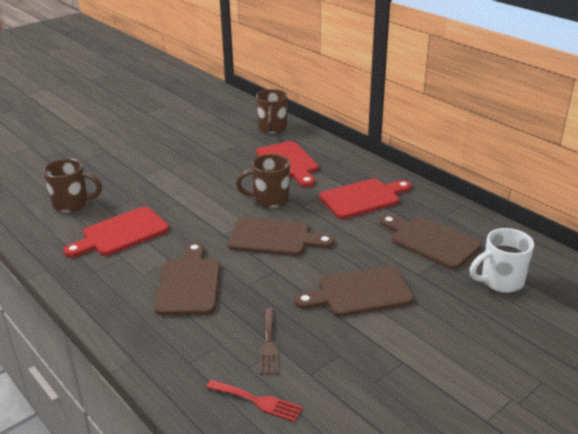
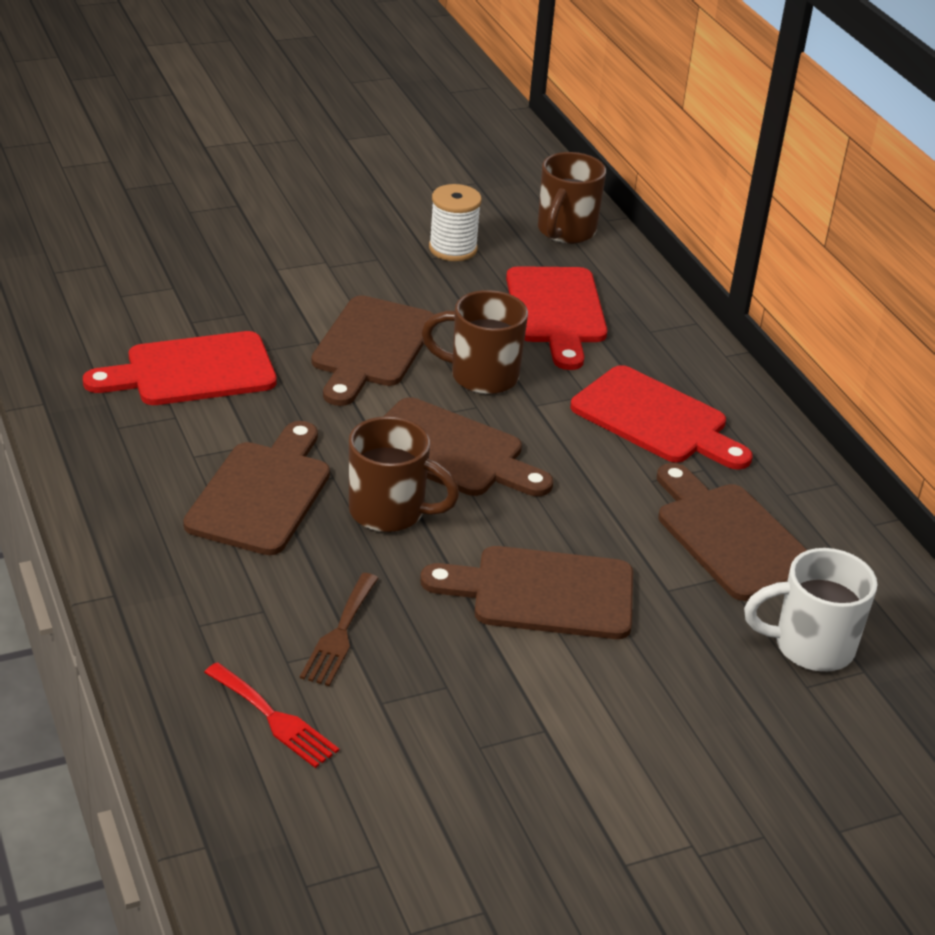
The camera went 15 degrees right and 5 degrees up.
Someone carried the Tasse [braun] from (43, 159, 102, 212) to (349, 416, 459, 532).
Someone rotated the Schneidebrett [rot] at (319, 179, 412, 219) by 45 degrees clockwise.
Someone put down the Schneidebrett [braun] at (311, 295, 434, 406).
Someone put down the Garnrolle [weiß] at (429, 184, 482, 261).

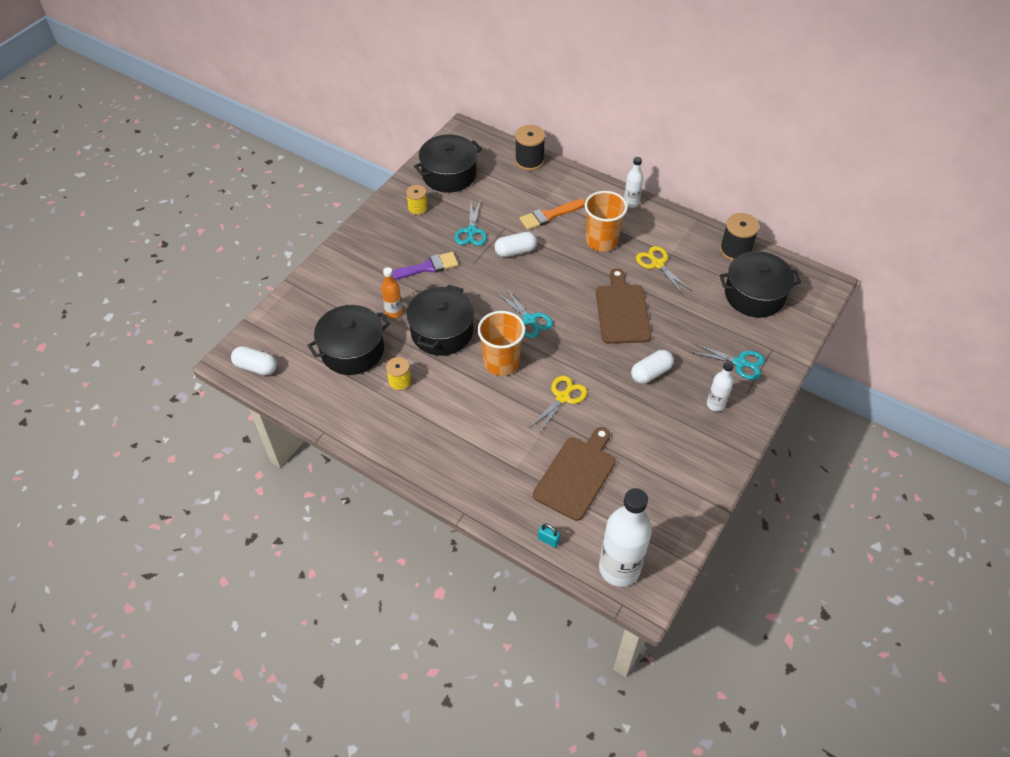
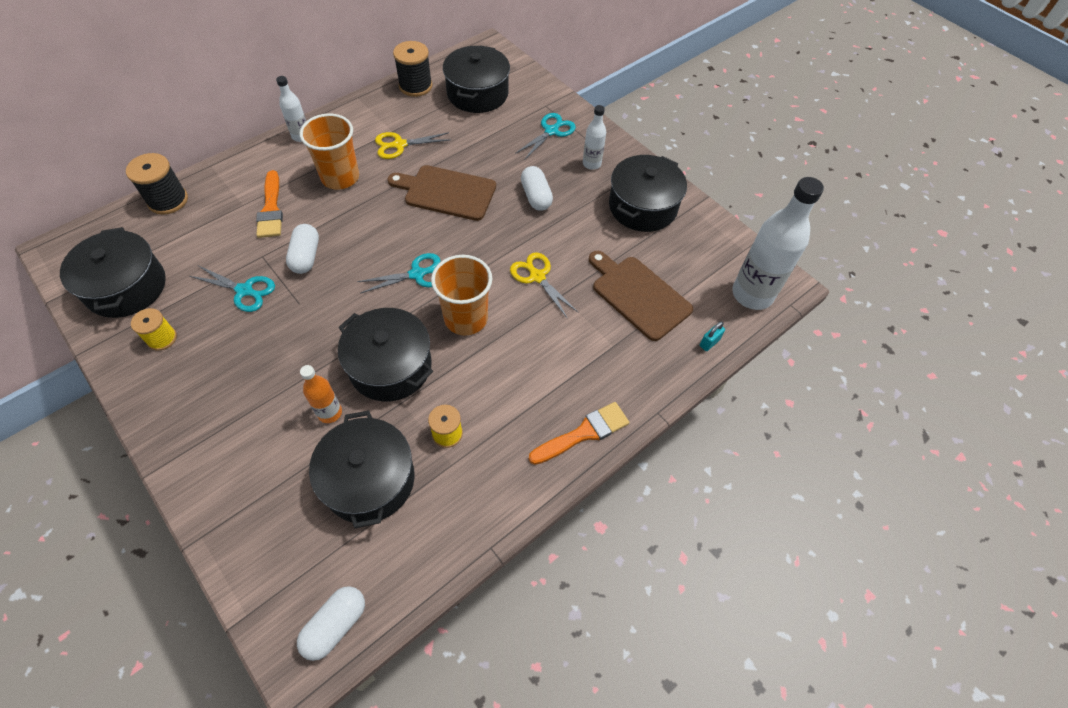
The camera went 75 degrees left and 5 degrees up.
Someone took away the Pinsel [lila] at (392, 252, 459, 280).
Someone put down the Pinsel [orange] at (529, 402, 629, 465).
Someone put down the Kochtopf [schwarz] at (609, 155, 687, 232).

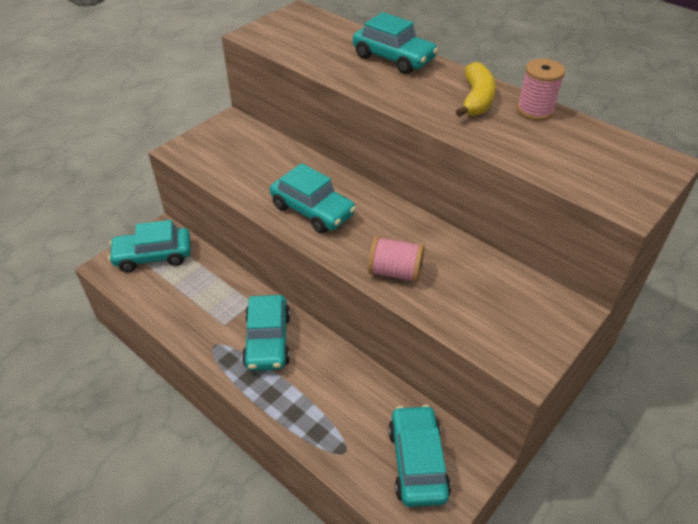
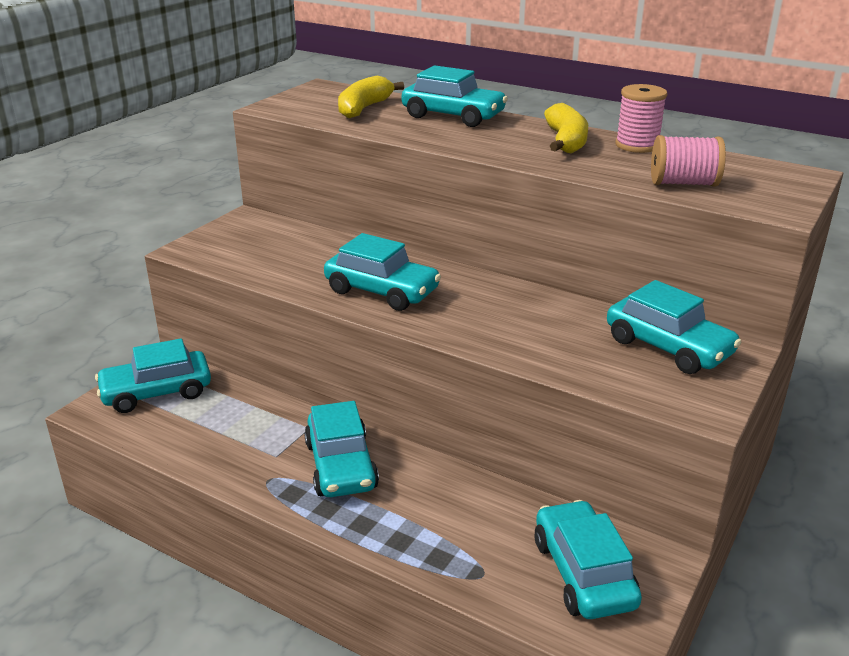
The camera went 10 degrees left and 15 degrees down.
Someone carried the Garnrolle [rosa] from (368, 236, 425, 283) to (651, 135, 726, 187).
Someone put down the Banane [gelb] at (338, 75, 404, 118).
Someone put down the Auto [türkis] at (607, 280, 742, 374).

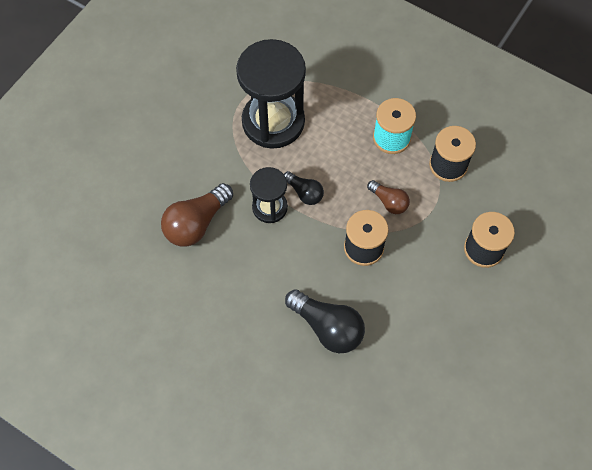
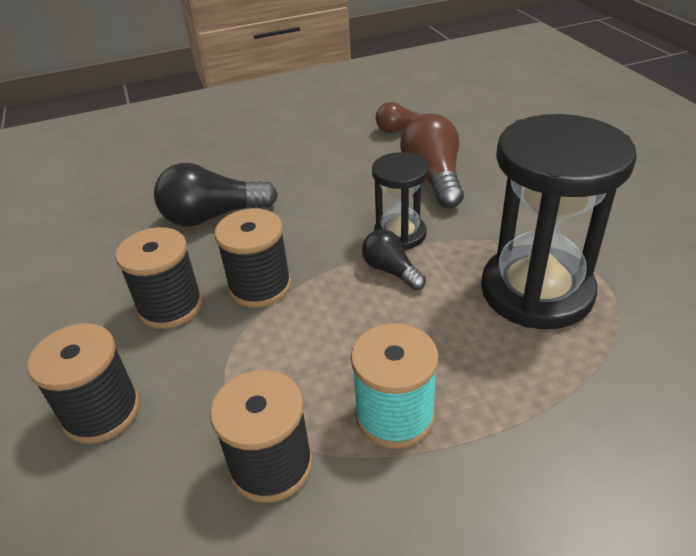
The camera went 130 degrees right and 25 degrees down.
Someone rotated the Glühbirne [schwarz] at (284, 171, 324, 205) by 60 degrees clockwise.
Someone carried the Glühbirne [braun] from (367, 180, 410, 214) to (376, 102, 425, 133).
Someone put down the Garnrolle [schwarz] at (115, 227, 202, 329).

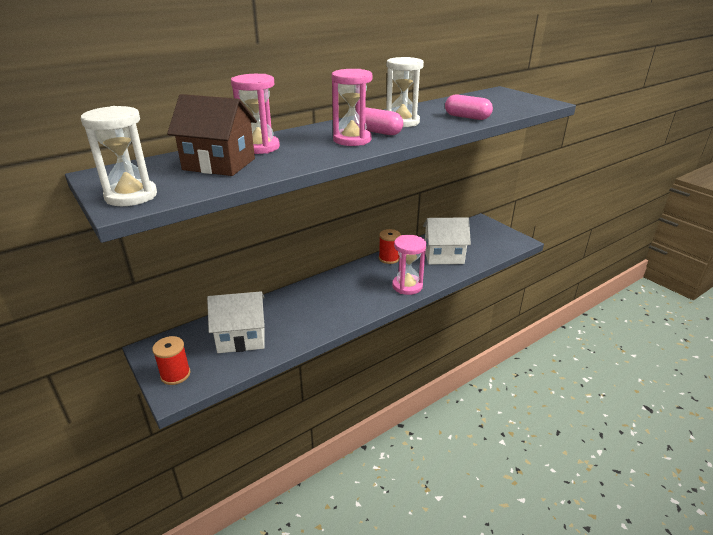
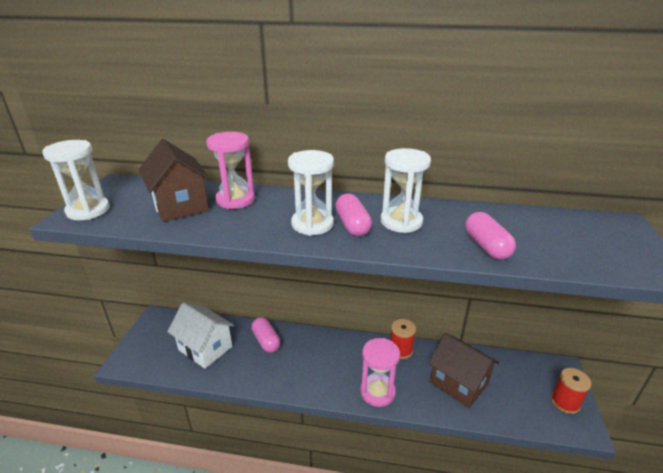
The camera went 45 degrees right and 0 degrees up.
Someone carried the Garnrolle [rot] from (152, 336, 191, 385) to (551, 368, 591, 414).
Someone repainted the Sanduhr [rosa] at (332, 69, 372, 146), which became the Sanduhr [weiß] at (288, 150, 334, 236).
Someone repainted the Haus [weiß] at (423, 217, 471, 264), which became the Haus [braun] at (428, 333, 499, 408).
Someone put down the Kapsel [rosa] at (251, 317, 280, 353).

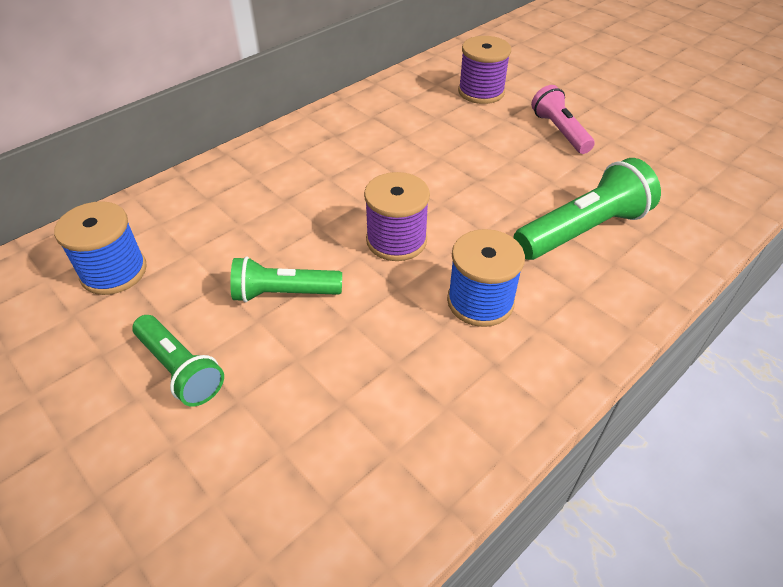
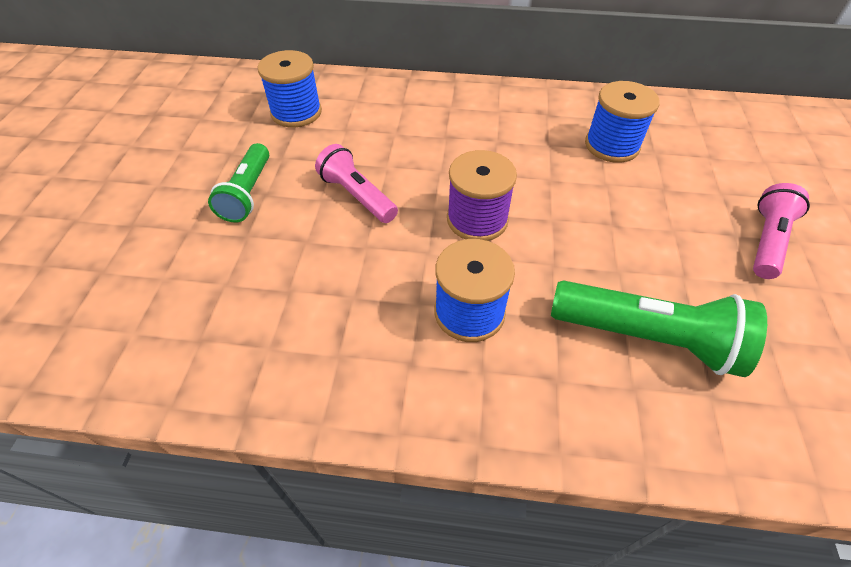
The camera went 50 degrees right and 5 degrees up.
Someone repainted the Taschenlampe [grün] at (230, 256, 342, 302), which became the Taschenlampe [rosa] at (315, 144, 398, 223).
Someone took away the Garnrolle [lila] at (458, 36, 511, 104).
Someone put down the Garnrolle [blau] at (585, 81, 660, 163).

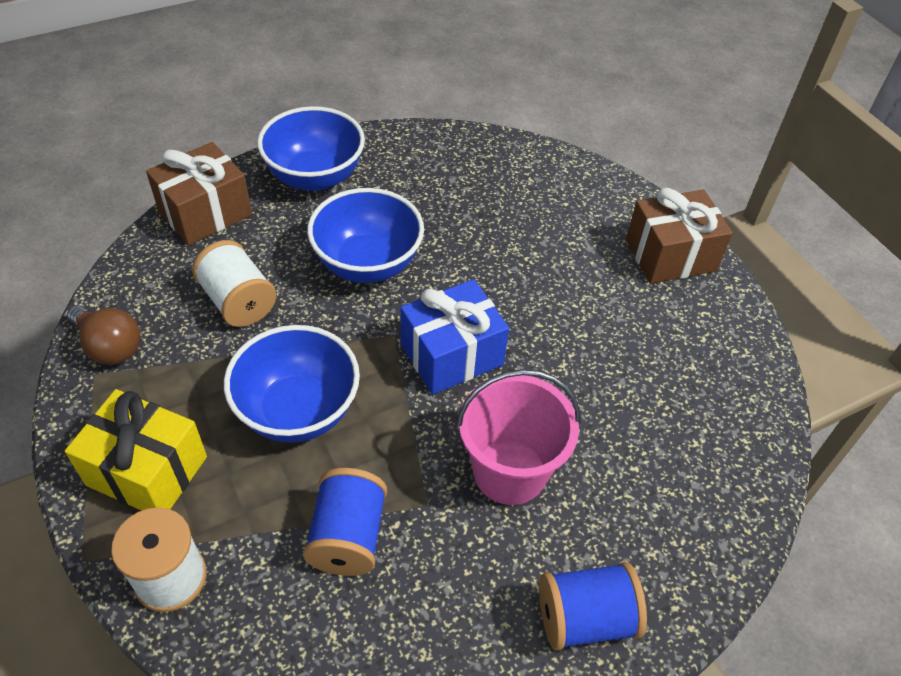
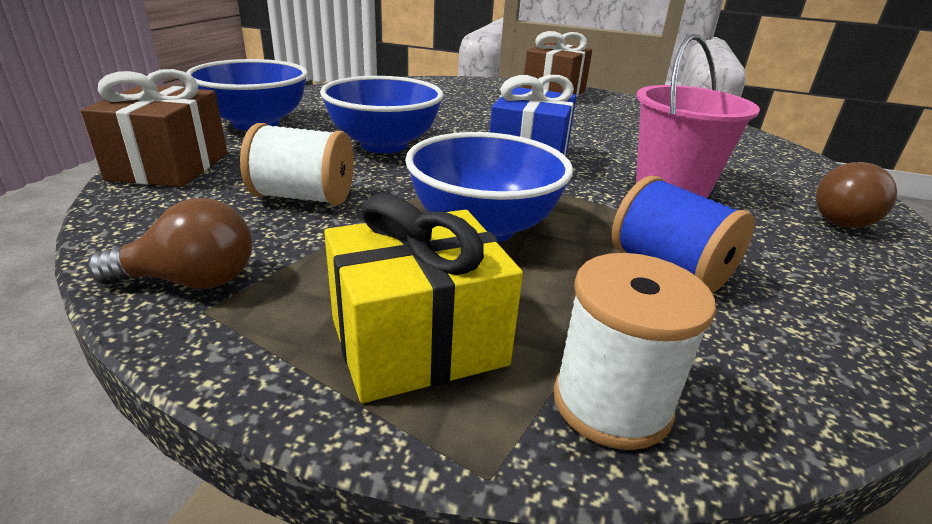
The camera went 45 degrees left and 20 degrees down.
Someone swapped the Garnrolle [blau] at (539, 562, 647, 651) for the Glühbirne [braun] at (815, 162, 897, 228).

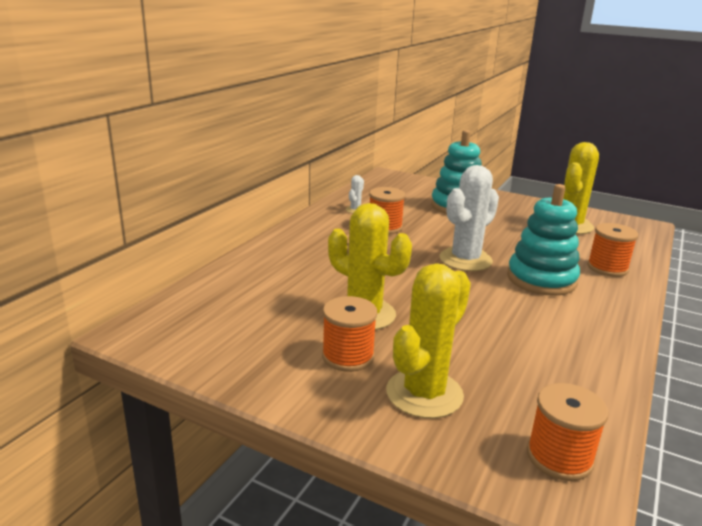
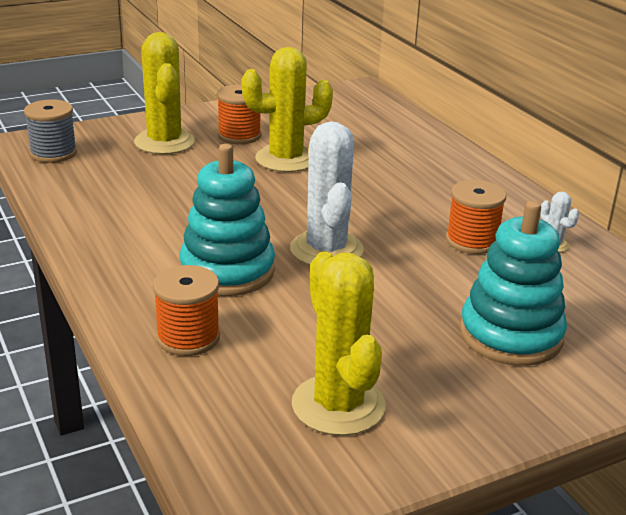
The camera went 125 degrees right and 5 degrees up.
Someone repainted the Garnrolle [orange] at (527, 383, 609, 481), which became the Garnrolle [grau] at (24, 99, 77, 163).

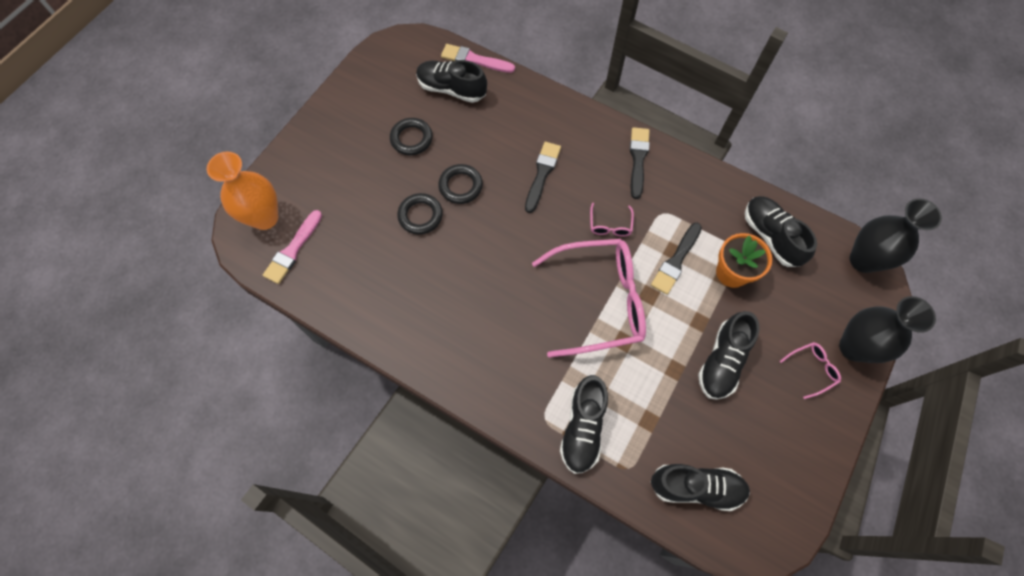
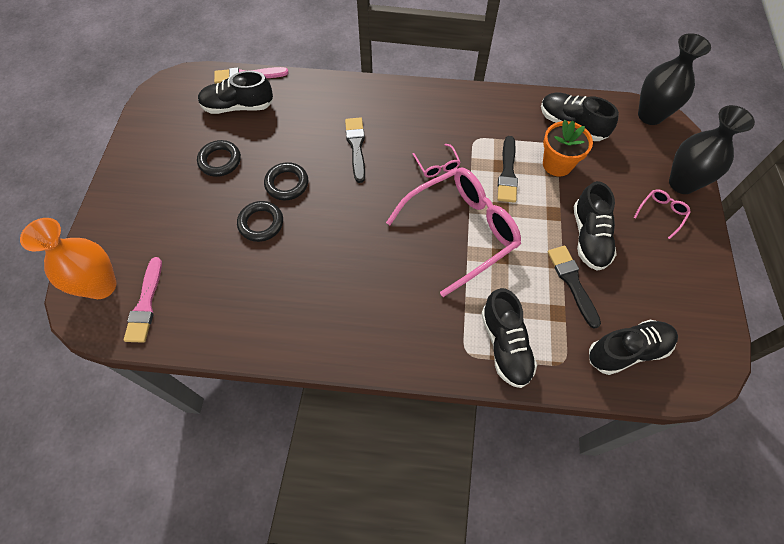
The camera went 25 degrees left and 5 degrees down.
Someone carried the Pinsel [schwarz] from (630, 127, 650, 199) to (548, 246, 601, 329).

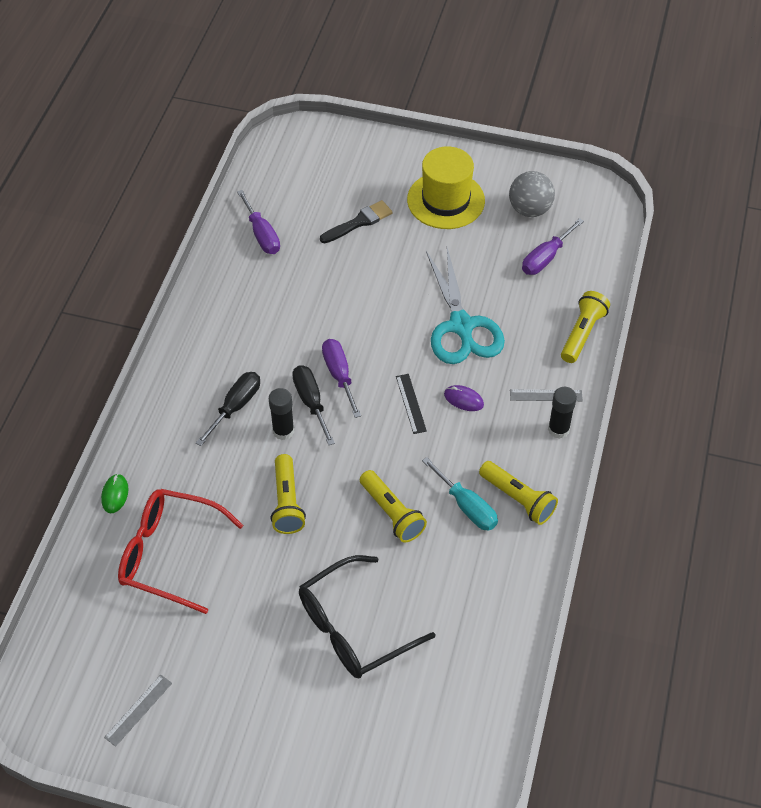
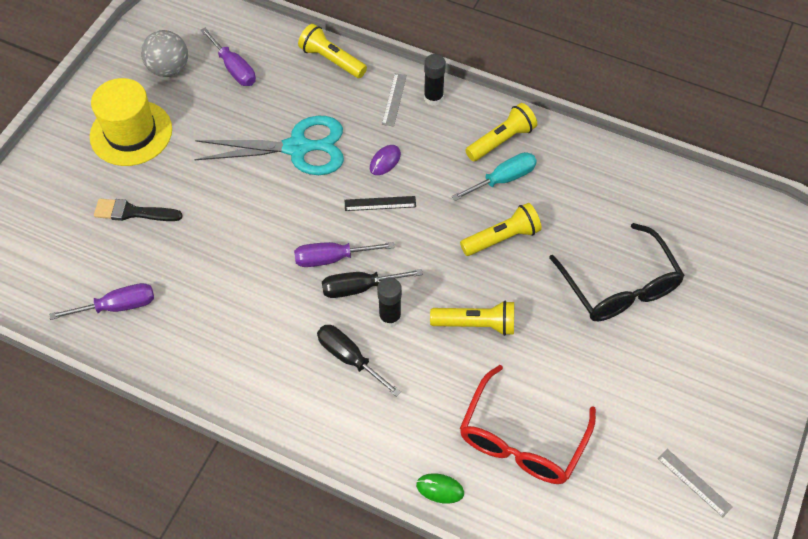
The camera went 80 degrees left and 5 degrees up.
Someone rotated the Pinsel [schwarz] at (320, 200, 393, 243) by 60 degrees counterclockwise.

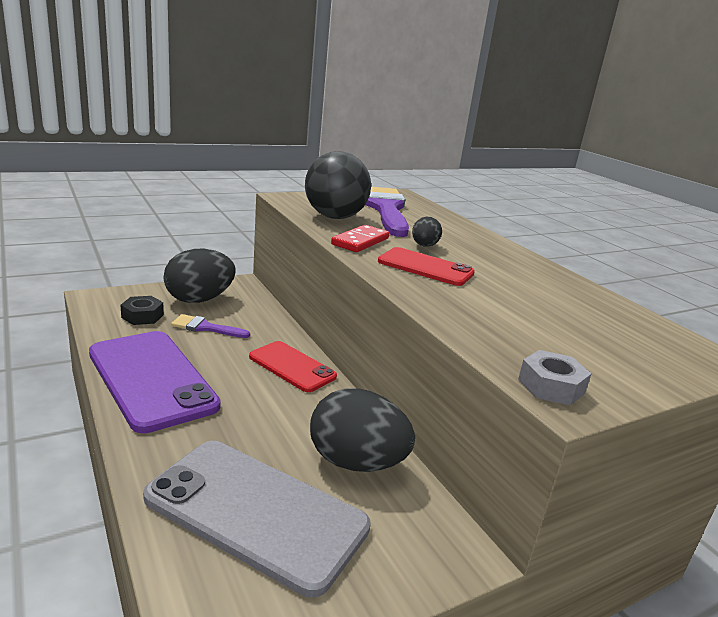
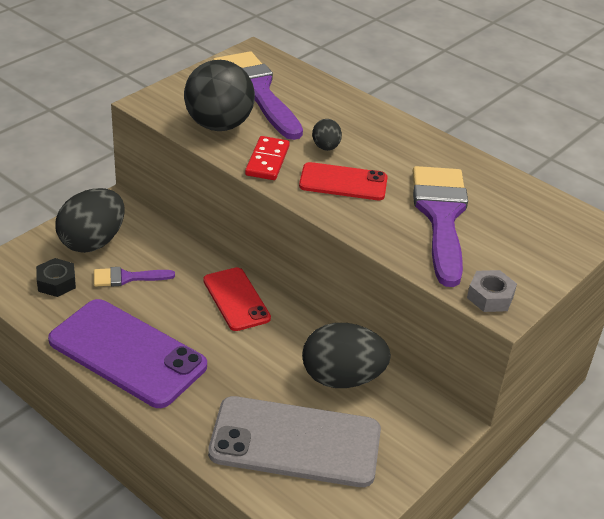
The camera went 20 degrees left and 15 degrees up.
Someone rotated the Handy [rot] at (249, 341, 337, 392) by 45 degrees clockwise.
Someone put down the Pinsel [lila] at (413, 166, 468, 287).

